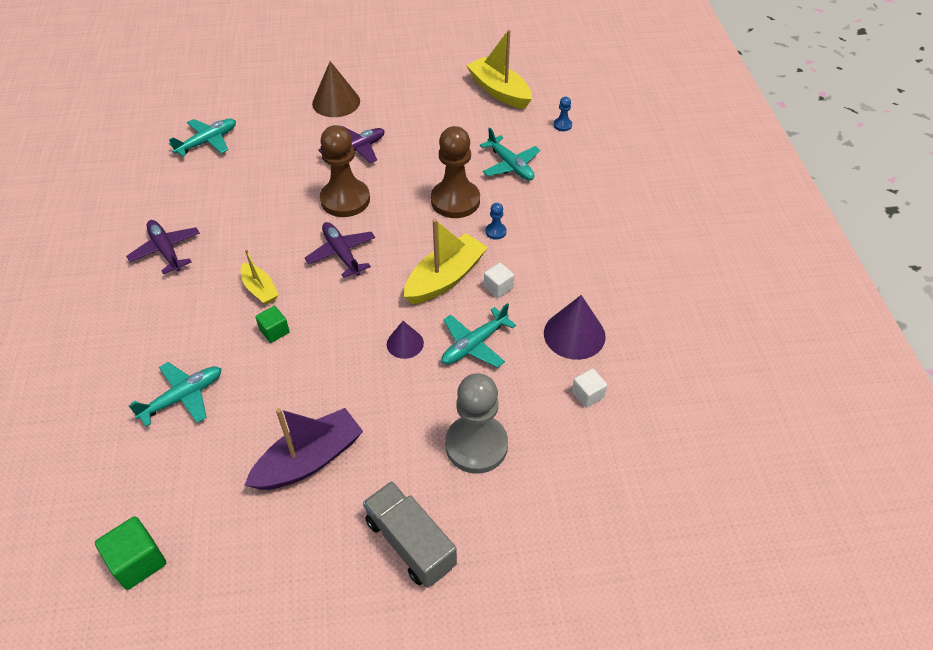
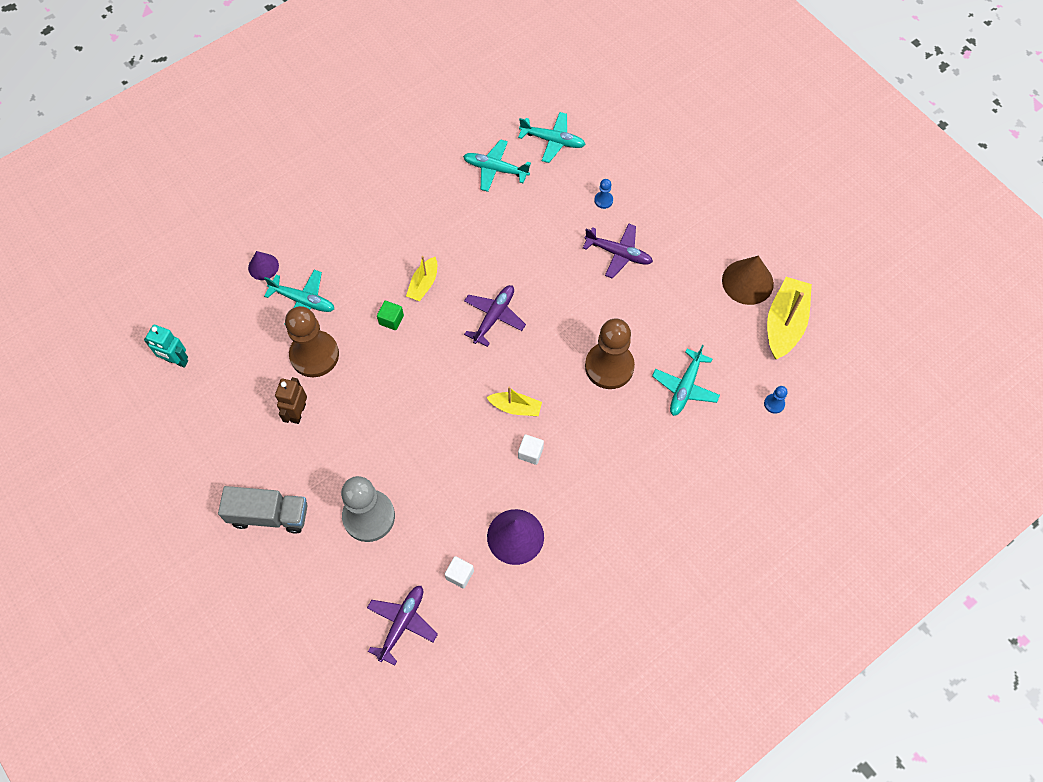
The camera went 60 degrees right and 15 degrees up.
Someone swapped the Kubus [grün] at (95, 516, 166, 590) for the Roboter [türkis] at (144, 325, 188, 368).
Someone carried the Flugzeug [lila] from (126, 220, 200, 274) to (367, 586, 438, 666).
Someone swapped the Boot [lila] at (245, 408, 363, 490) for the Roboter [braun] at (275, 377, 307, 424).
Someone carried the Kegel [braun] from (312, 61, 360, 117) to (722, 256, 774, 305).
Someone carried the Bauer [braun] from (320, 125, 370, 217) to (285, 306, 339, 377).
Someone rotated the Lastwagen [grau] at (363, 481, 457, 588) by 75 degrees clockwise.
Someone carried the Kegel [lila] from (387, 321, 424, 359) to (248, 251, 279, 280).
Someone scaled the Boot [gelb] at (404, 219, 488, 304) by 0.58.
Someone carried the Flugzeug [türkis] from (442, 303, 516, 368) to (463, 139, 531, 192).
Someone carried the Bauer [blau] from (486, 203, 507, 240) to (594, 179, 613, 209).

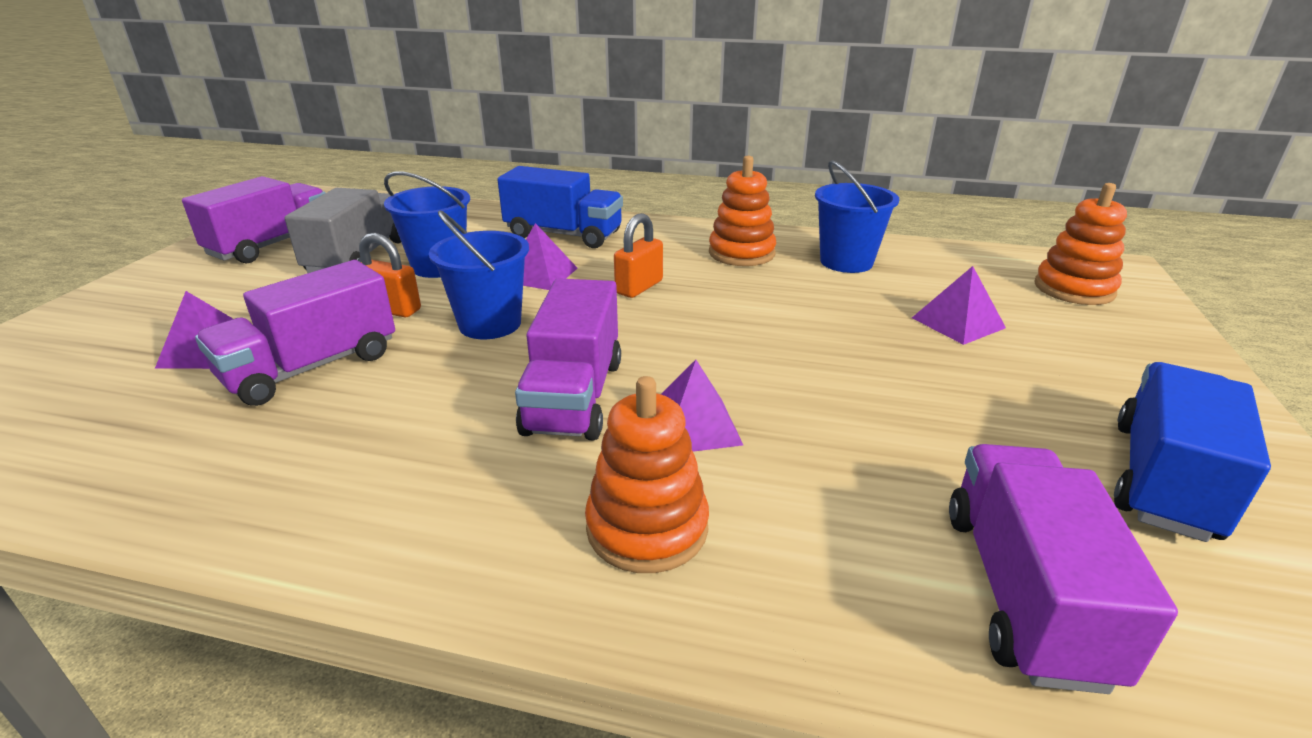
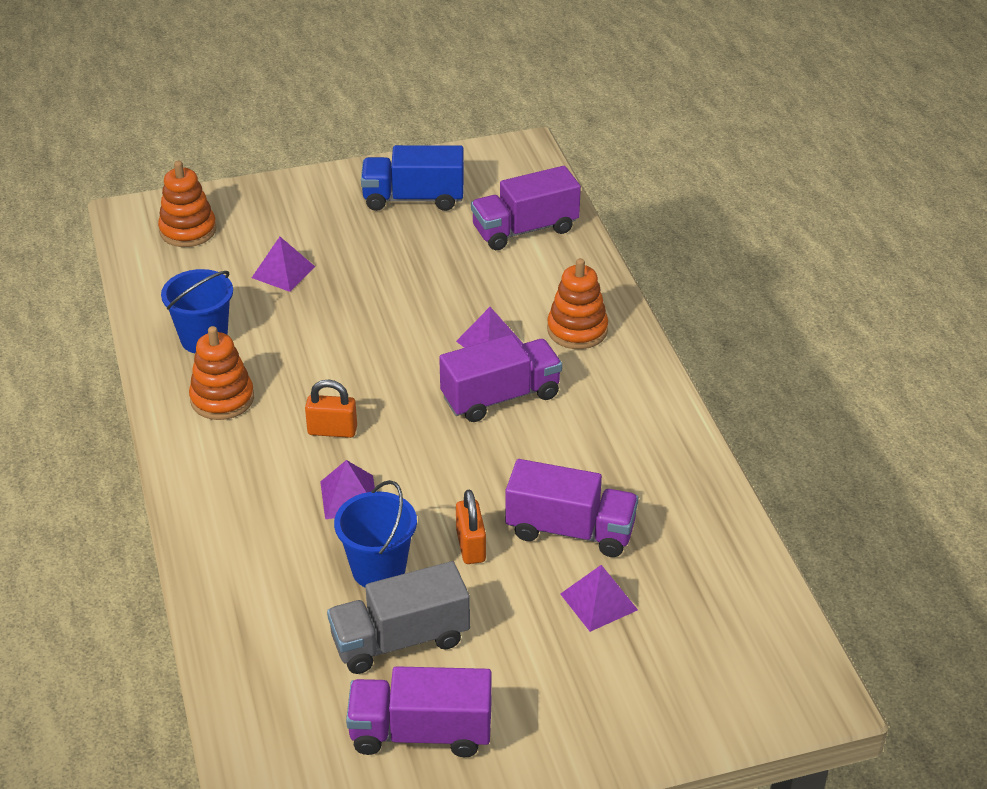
The camera went 120 degrees left and 10 degrees up.
Someone took away the Eimer [blau] at (429, 210, 529, 339).
Someone took away the Lastwagen [blau] at (497, 166, 623, 248).

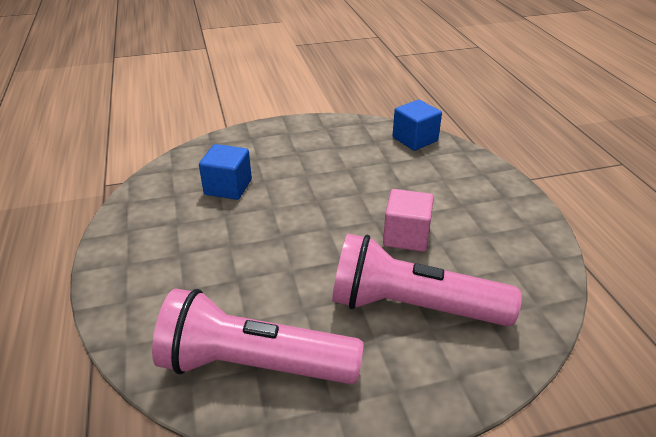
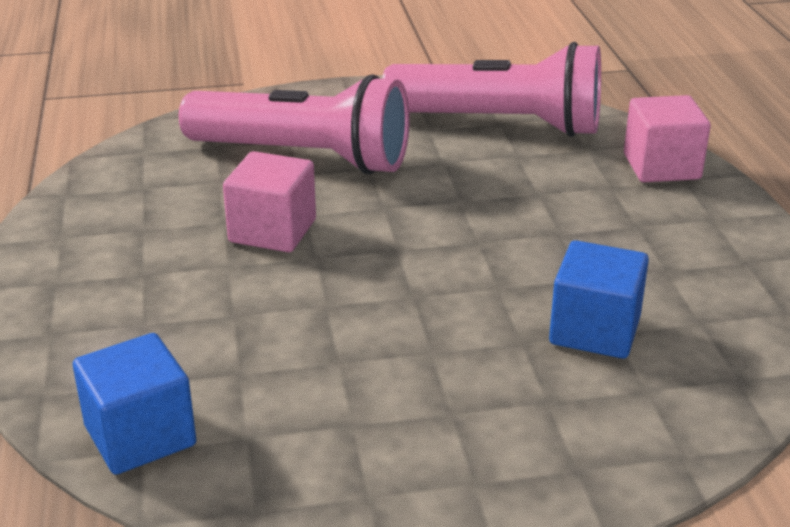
The camera went 175 degrees left and 5 degrees down.
Someone put down the Kubus [rosa] at (624, 95, 711, 182).

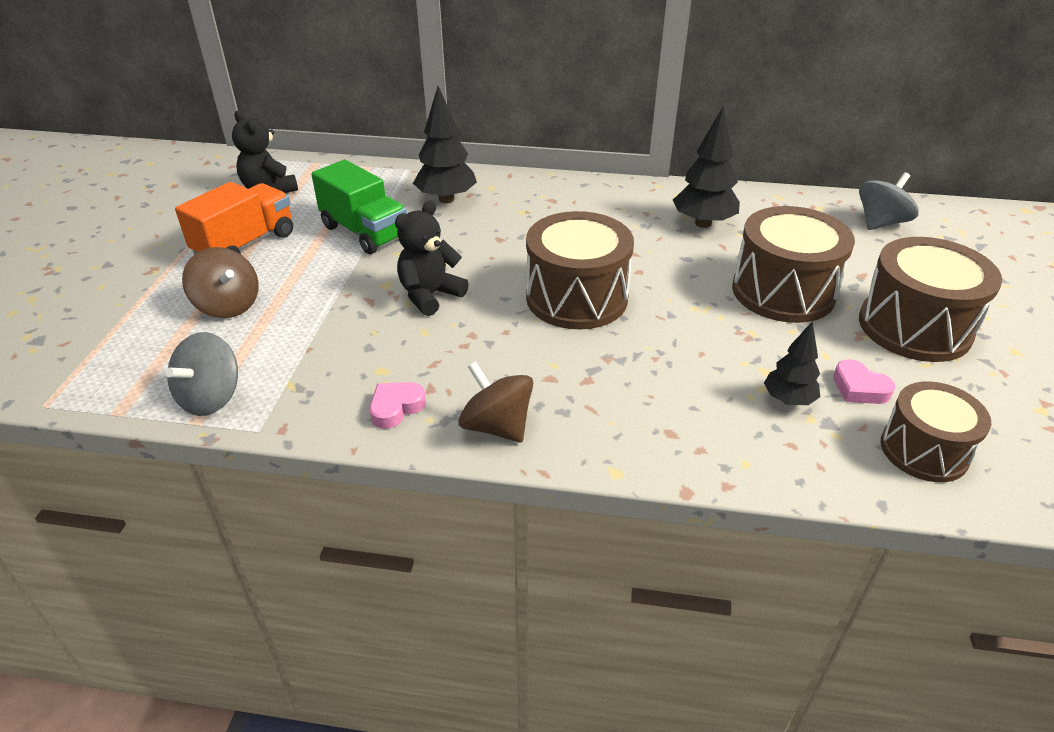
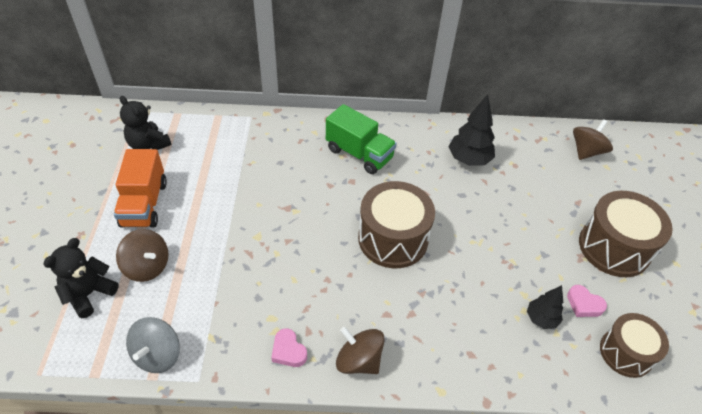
The camera went 10 degrees left and 10 degrees up.
Someone rotated the Lastwagen [orange] at (175, 182, 293, 254) by 150 degrees clockwise.
Someone carried the Lastwagen [grün] from (311, 160, 407, 254) to (326, 104, 397, 174).
Someone rotated the Herz [rosa] at (369, 382, 426, 429) by 75 degrees counterclockwise.
Someone carried the Teddybär [schwarz] from (395, 200, 469, 316) to (43, 238, 119, 318).
Someone took away the Baum [schwarz] at (413, 86, 477, 203).
Someone took away the Trommel [braun] at (732, 206, 855, 323).
Someone repainted the Kreisel [grau] at (859, 172, 919, 230), which became the Kreisel [braun] at (573, 119, 613, 160).

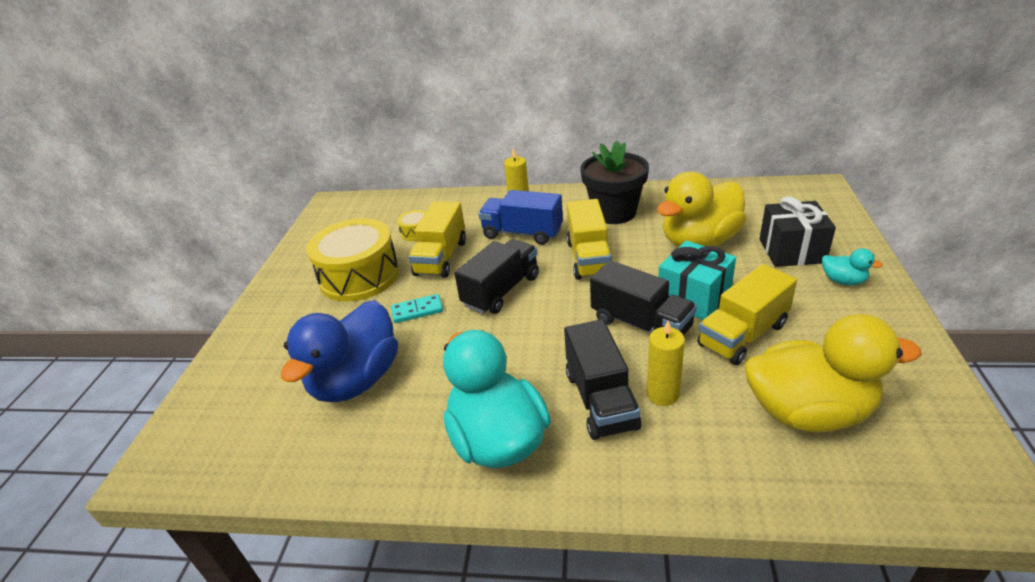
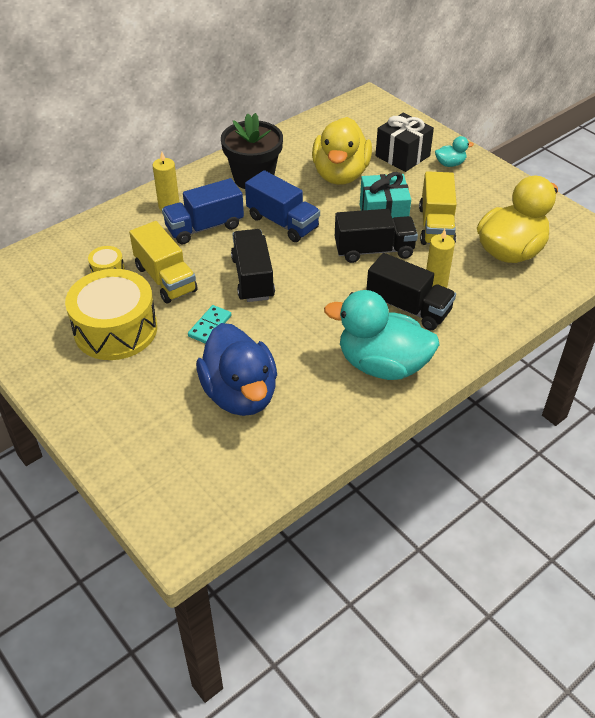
The camera went 50 degrees left and 10 degrees up.
Someone repainted the Lastwagen [gelb] at (566, 199, 612, 280), which became the Lastwagen [blau] at (245, 170, 320, 242).

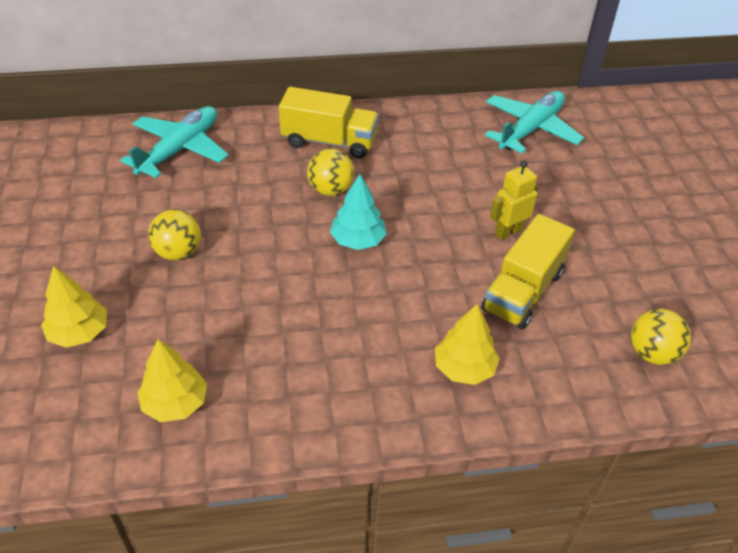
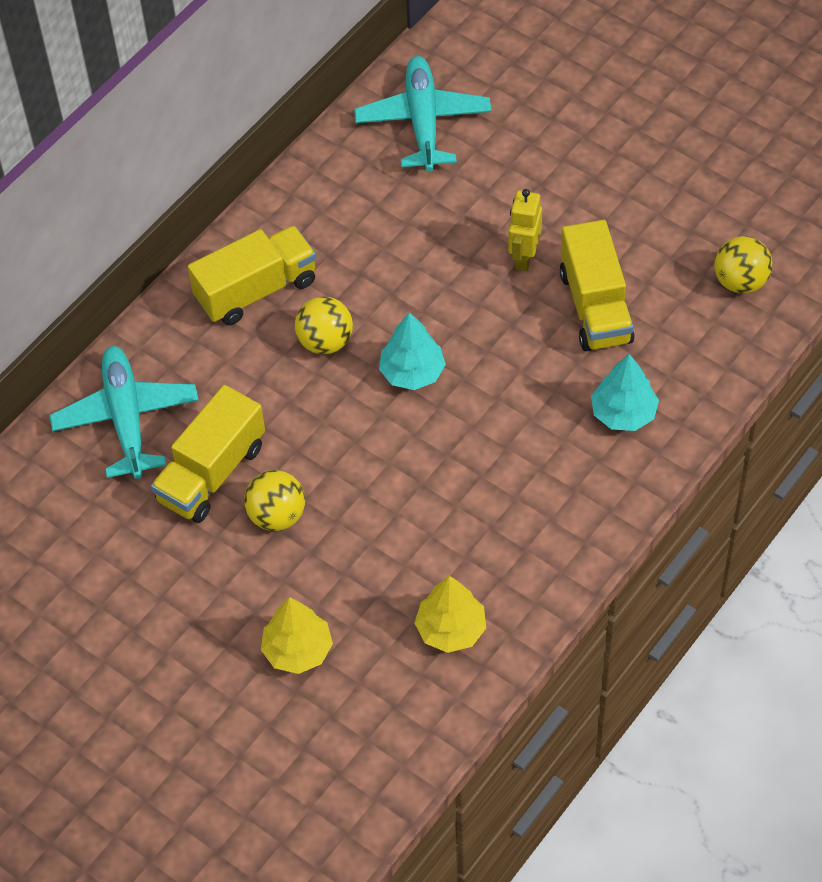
The camera went 40 degrees left and 10 degrees up.
Someone repainted the Baum [gelb] at (435, 304, 500, 385), which became the Baum [türkis] at (591, 354, 659, 431).
Someone put down the Lastwagen [gelb] at (151, 385, 265, 523).

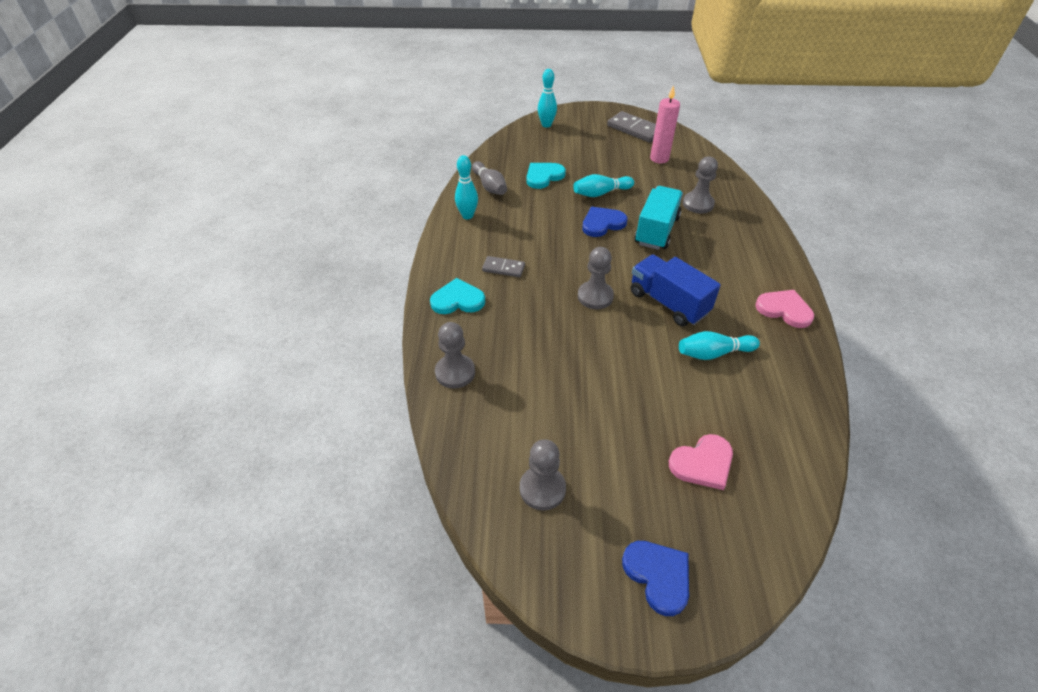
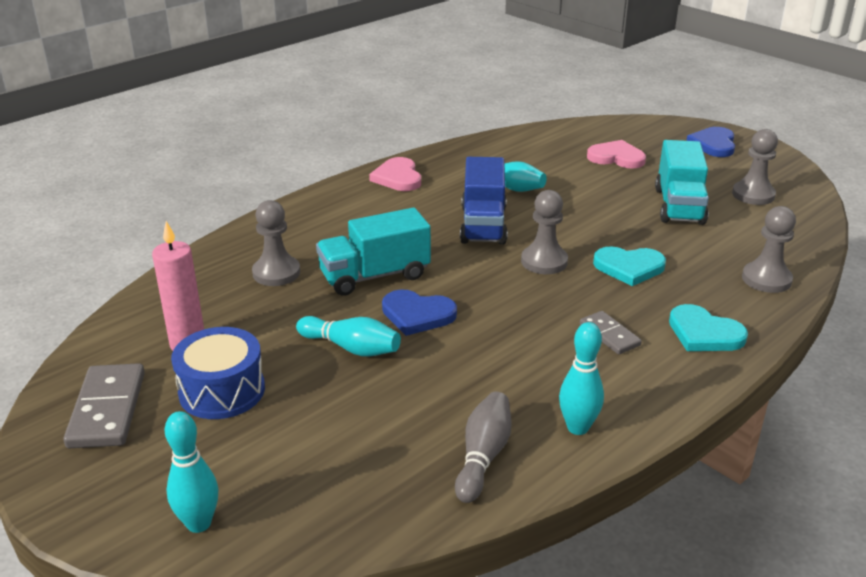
The camera went 135 degrees left and 15 degrees down.
Someone carried the Herz [türkis] from (526, 163, 566, 189) to (593, 246, 666, 286).
Someone put down the Trommel [blau] at (171, 327, 265, 419).
Someone put down the Lastwagen [türkis] at (655, 140, 709, 225).

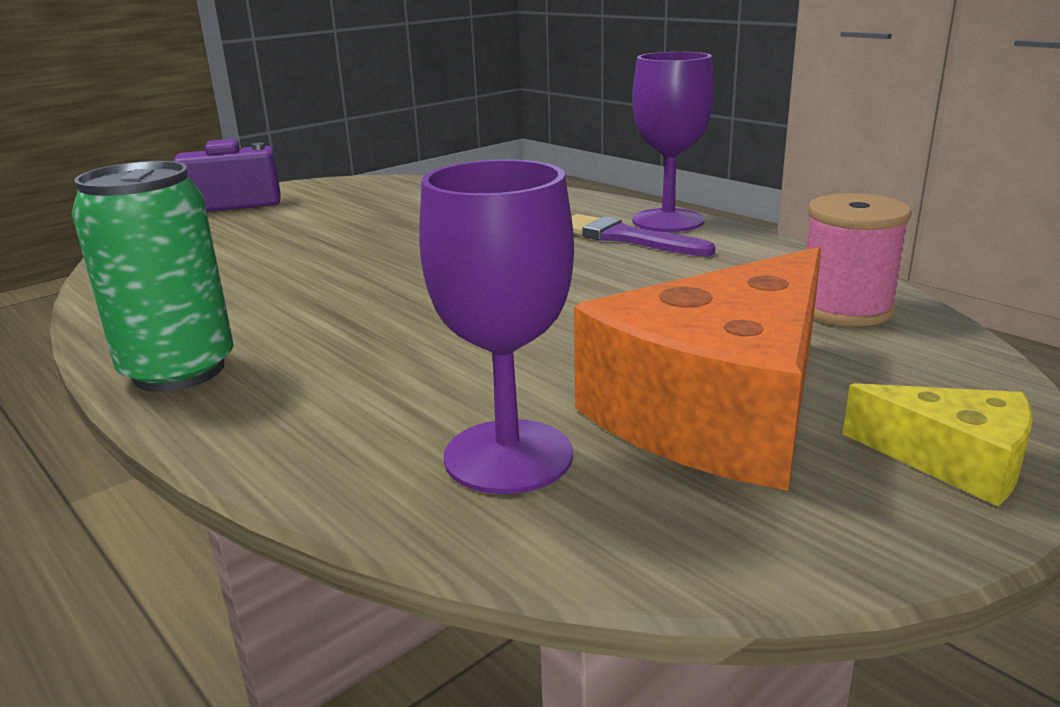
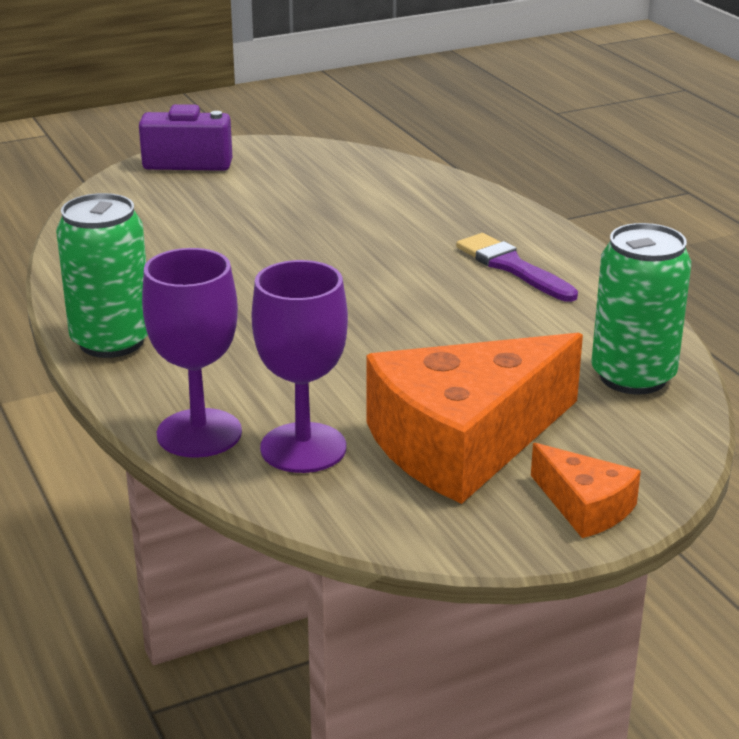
The camera went 15 degrees right and 5 degrees up.
Someone carried the Kelch [lila] from (632, 52, 714, 232) to (142, 248, 242, 458).
Someone swapped the Garnrolle [rosa] at (806, 193, 912, 326) for the Dose [grün] at (591, 223, 691, 395).
Someone repainted the Käse [gelb] at (843, 383, 1033, 506), which became the Käse [orange] at (531, 443, 641, 538).

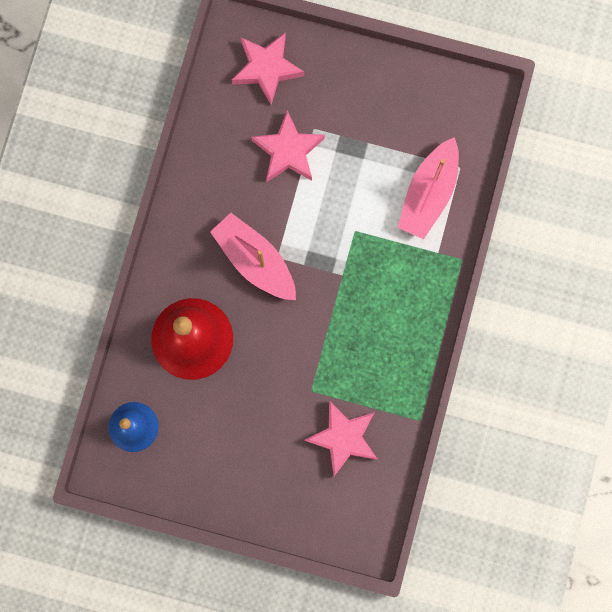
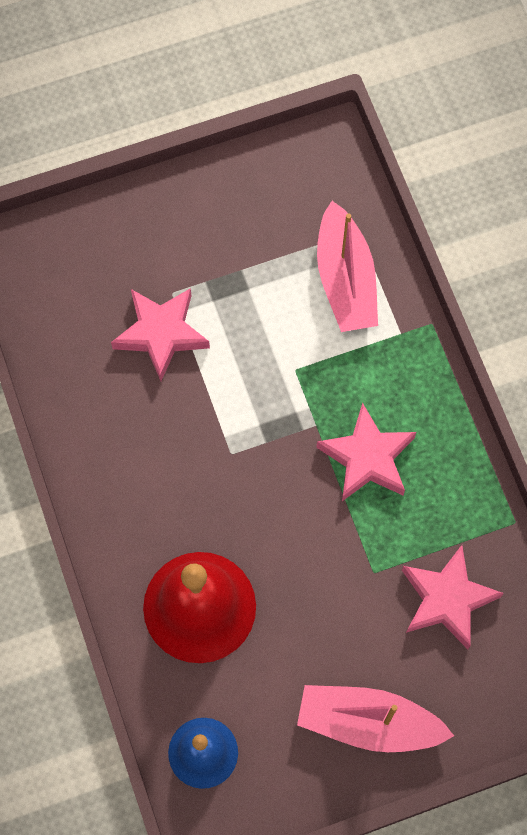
The camera went 35 degrees left and 10 degrees down.
Someone carried the Boot [rosa] from (210, 213, 296, 300) to (297, 685, 454, 752).
Someone carried the Stern [rosa] from (232, 33, 304, 105) to (316, 402, 416, 501).

